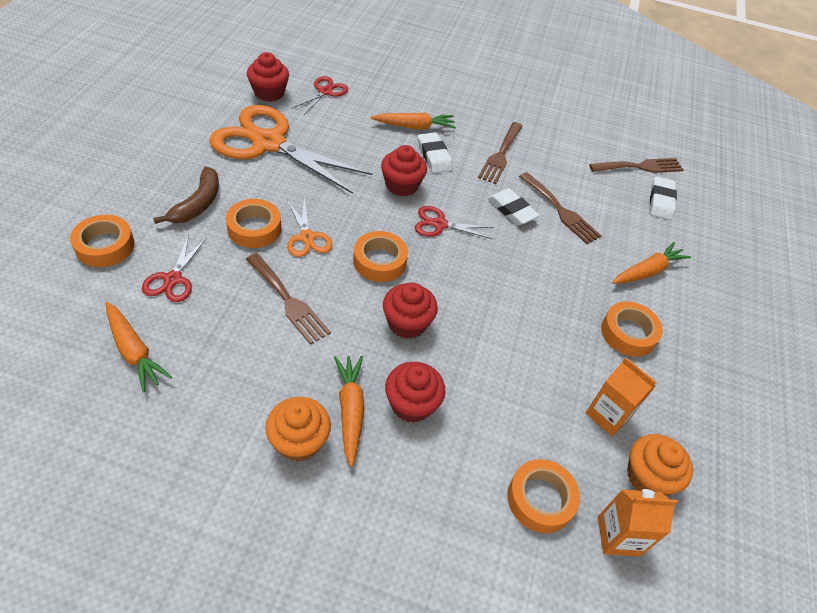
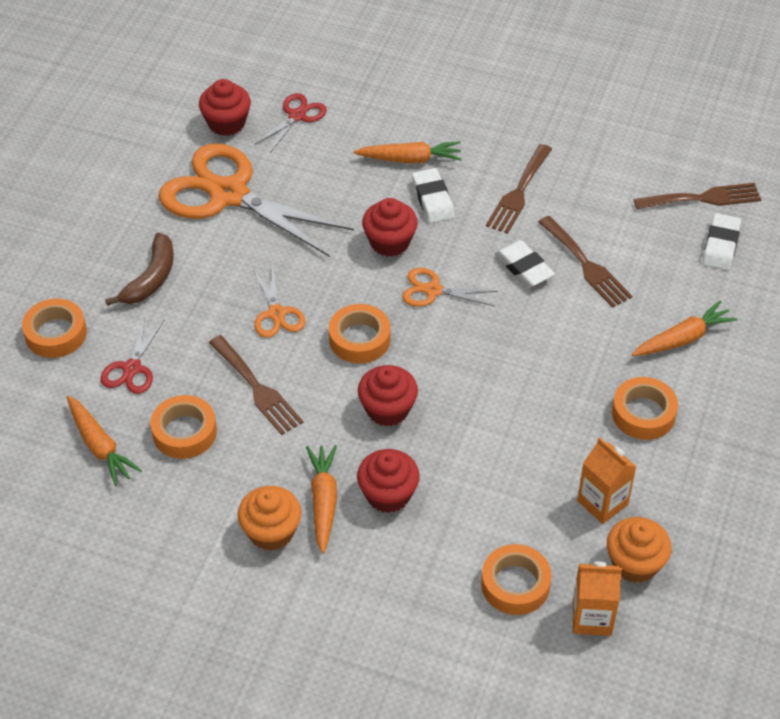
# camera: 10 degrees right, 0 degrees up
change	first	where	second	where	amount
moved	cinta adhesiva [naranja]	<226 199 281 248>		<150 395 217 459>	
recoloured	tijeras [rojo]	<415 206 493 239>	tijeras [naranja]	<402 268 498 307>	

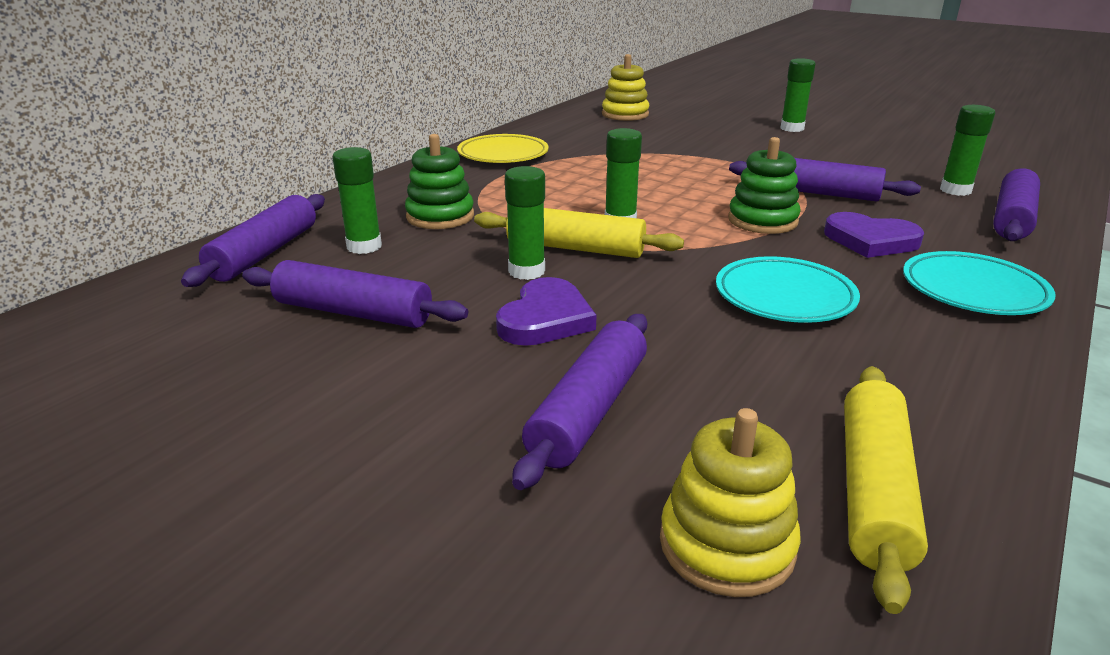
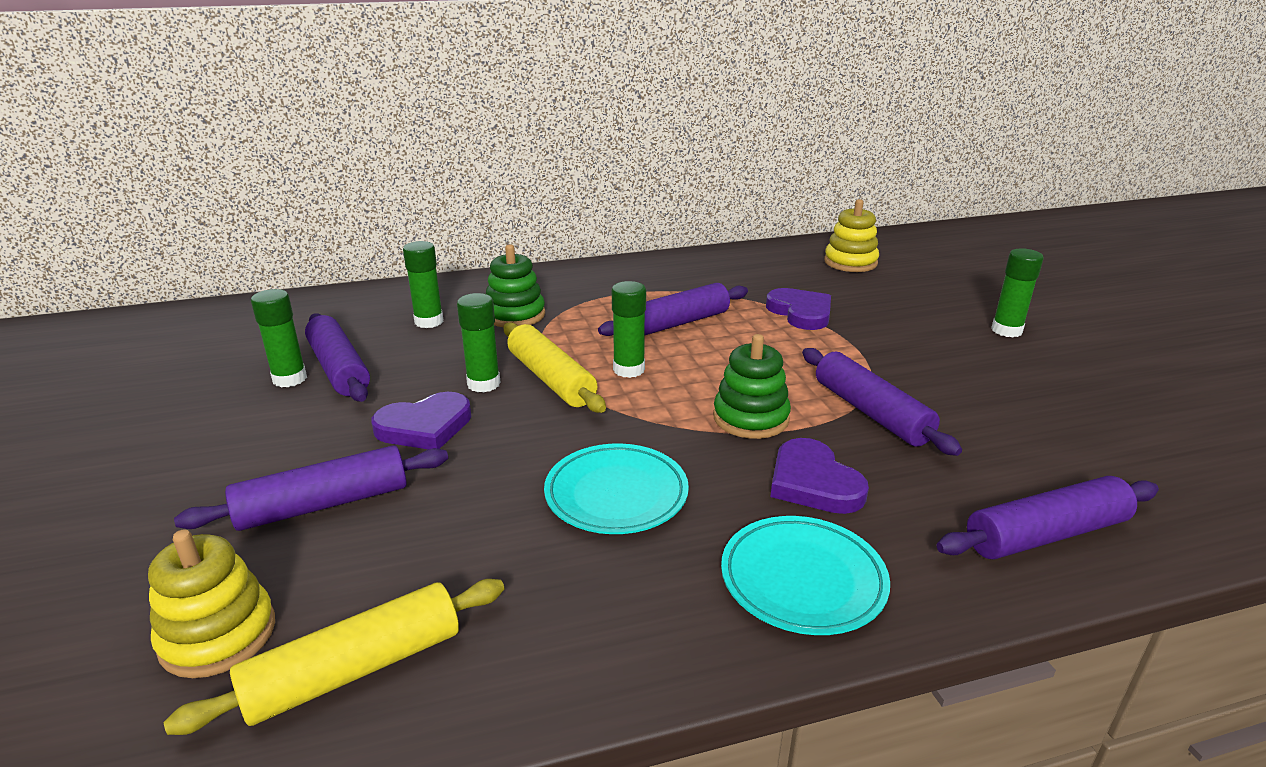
# camera: 40 degrees right, 0 degrees up
change	first	where	second	where	amount
removed	plato [amarillo]	<457 134 549 163>			
added			corazón [morado]	<766 288 831 330>	
moved	rodillo [morado]	<181 194 325 287>		<598 283 748 336>	
moved	barra de pegamento [verde]	<940 105 995 196>		<251 289 307 387>	

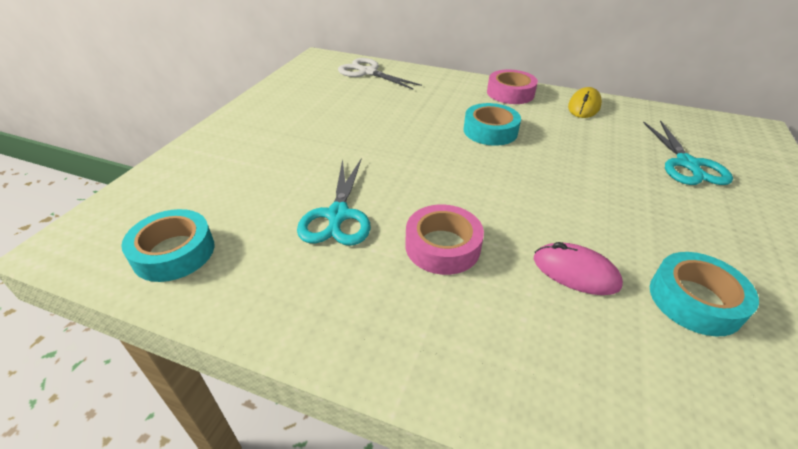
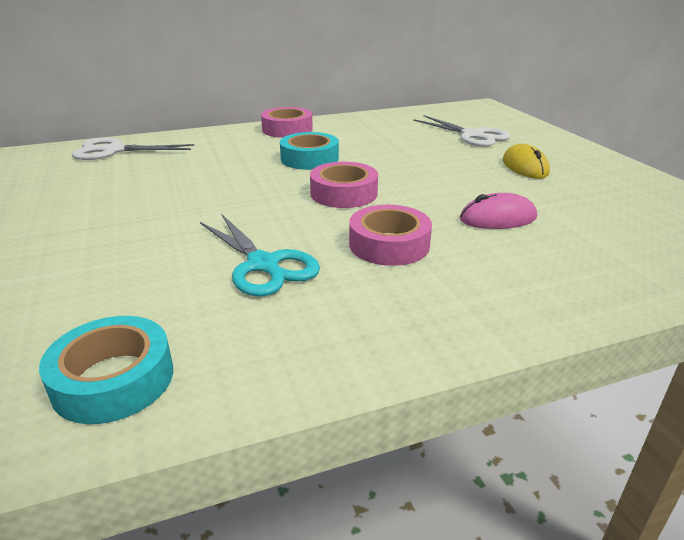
# camera: 40 degrees left, 10 degrees down
change	first	where	second	where	amount
removed	cinta adhesiva [turquesa]	<650 252 759 337>			
added			cinta adhesiva [rosa]	<310 162 378 208>	
moved	ratón [amarillo]	<568 87 602 118>		<503 144 550 179>	
recoloured	tijeras [turquesa]	<643 120 733 185>	tijeras [blanco]	<413 115 511 147>	

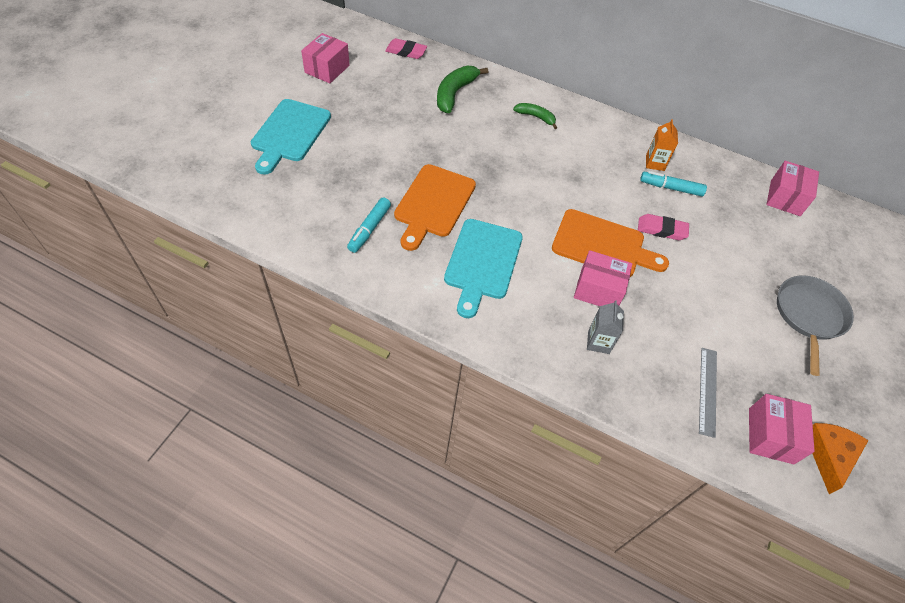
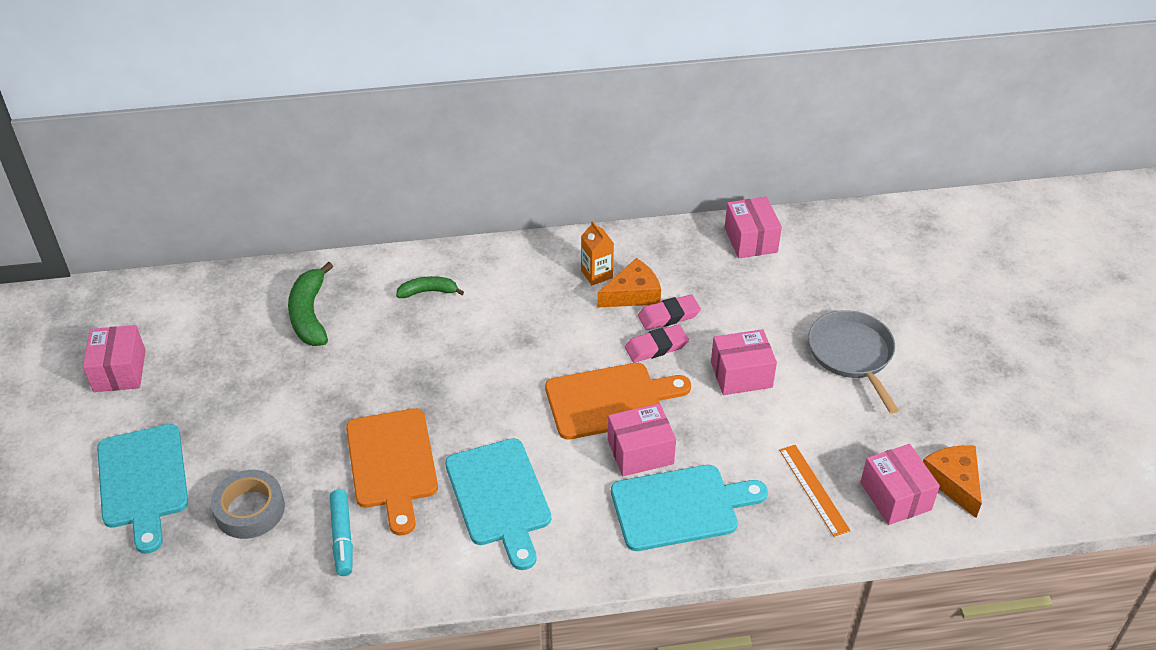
# camera: 30 degrees left, 10 degrees down
change	first	where	second	where	amount
added			cinta adhesiva [gris]	<211 470 285 539>	
added			caja [rosa]	<711 329 777 395>	
moved	goma de borrar [rosa]	<385 38 427 59>		<638 294 701 330>	
replaced	cartón de leche [gris]	<587 300 624 354>	tabla de cortar [turquesa]	<611 465 768 551>	
replaced	rotulador [turquesa]	<640 171 707 196>	queso [naranja]	<597 258 661 308>	
recoloured	regla [gris]	<699 348 717 438>	regla [naranja]	<779 445 851 537>	

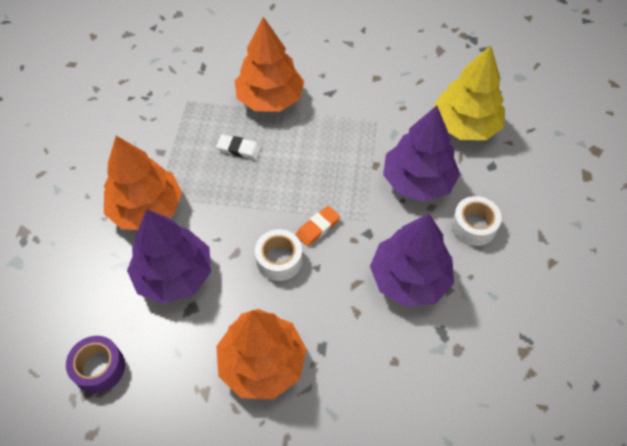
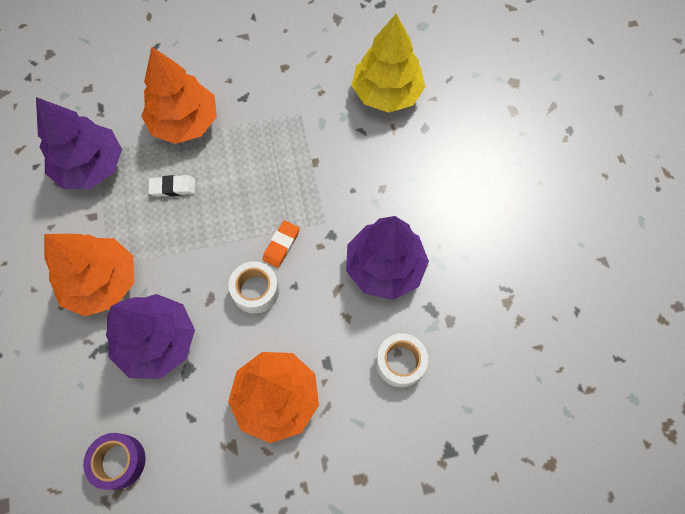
# camera: 20 degrees left, 10 degrees up
change	first	where	second	where	amount
moved	árbol [morado]	<383 105 460 202>		<36 97 122 189>	
moved	cinta adhesiva [blanco]	<451 196 502 246>		<376 333 428 388>	

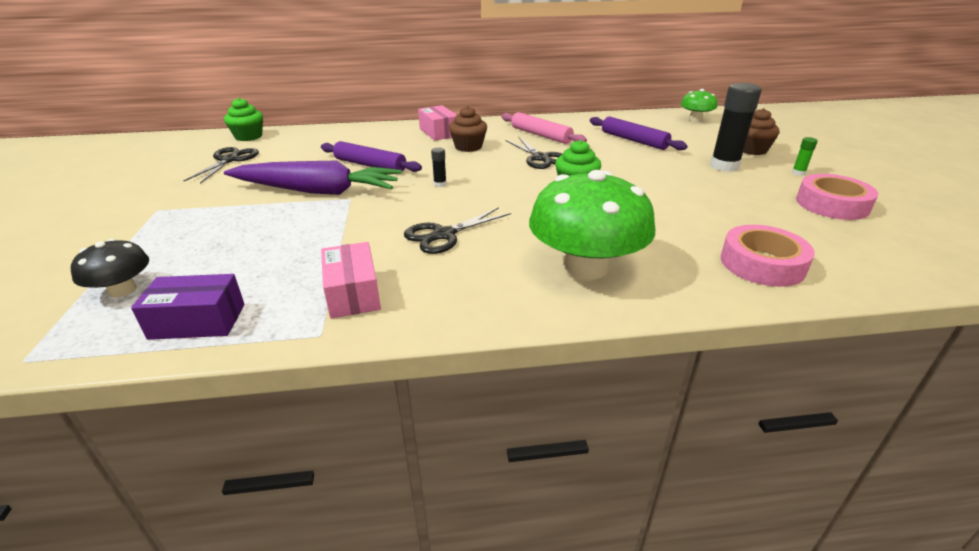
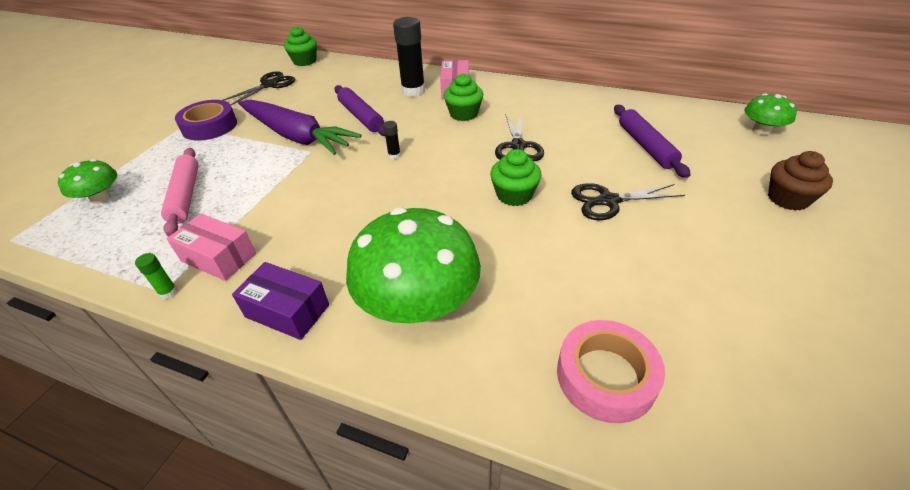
# camera: 30 degrees right, 10 degrees up
change	first	where	second	where	amount
removed	cinta adhesiva [rosa]	<796 174 878 220>			
added			cinta adhesiva [morado]	<175 100 237 141>	
moved	caja [morado]	<131 274 244 340>		<232 262 329 340>	
moved	tijeras [negro]	<404 207 511 254>		<571 183 685 220>	
moved	rodillo [rosa]	<501 112 587 144>		<161 148 198 236>	
moved	barra de pegamento [negro]	<710 83 762 172>		<393 17 425 97>	
moved	barra de pegamento [verde]	<792 137 818 176>		<135 253 178 299>	
recoloured	seta [negro]	<71 239 149 297>	seta [verde]	<58 159 117 204>	
recoloured	magdalena [marrón]	<449 106 487 152>	magdalena [verde]	<444 74 483 121>	
turned	caja [rosa]	<321 242 381 319>		<167 213 256 281>	75 degrees counterclockwise

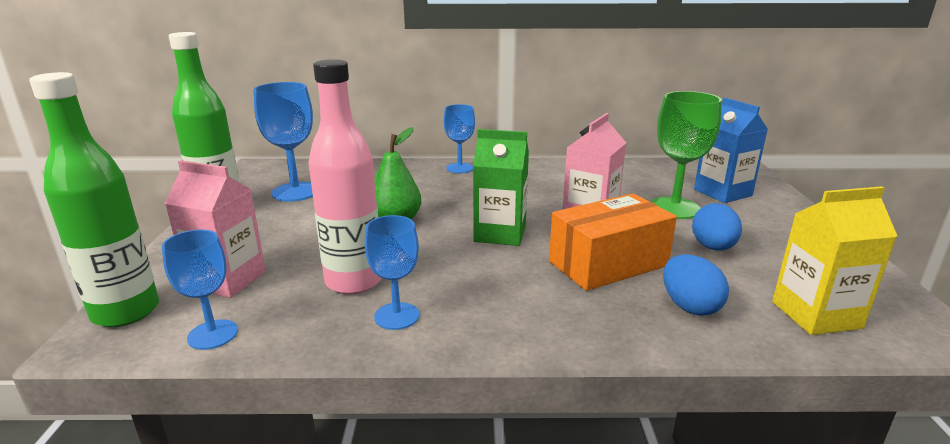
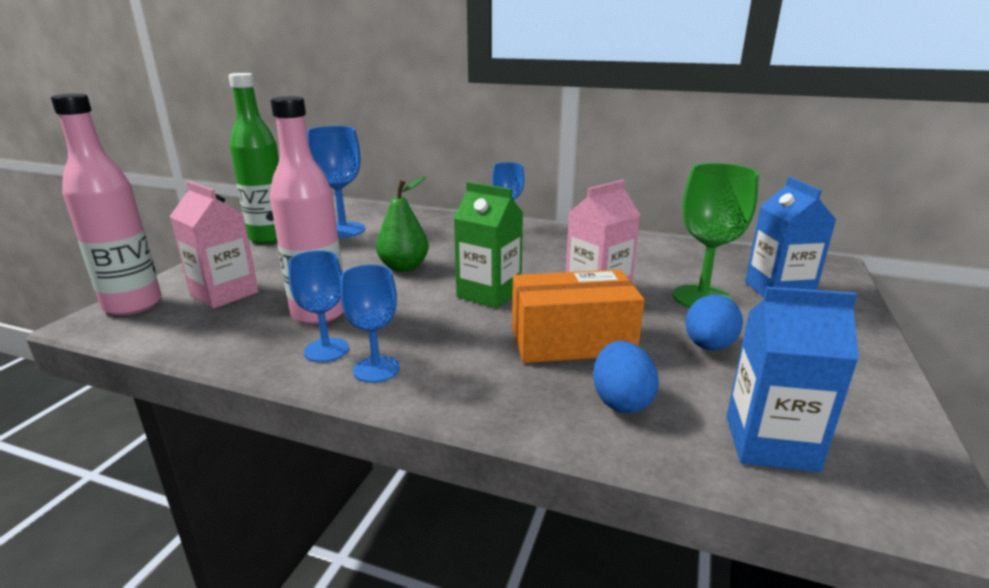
# camera: 20 degrees right, 0 degrees up
change	first	where	second	where	amount
moved	copa [azul]	<162 230 238 350>		<340 264 400 383>	
recoloured	botella [verde]	<29 72 159 327>	botella [rosa]	<51 93 162 315>	
recoloured	cartón de leche [amarillo]	<772 186 897 335>	cartón de leche [azul]	<726 287 859 472>	

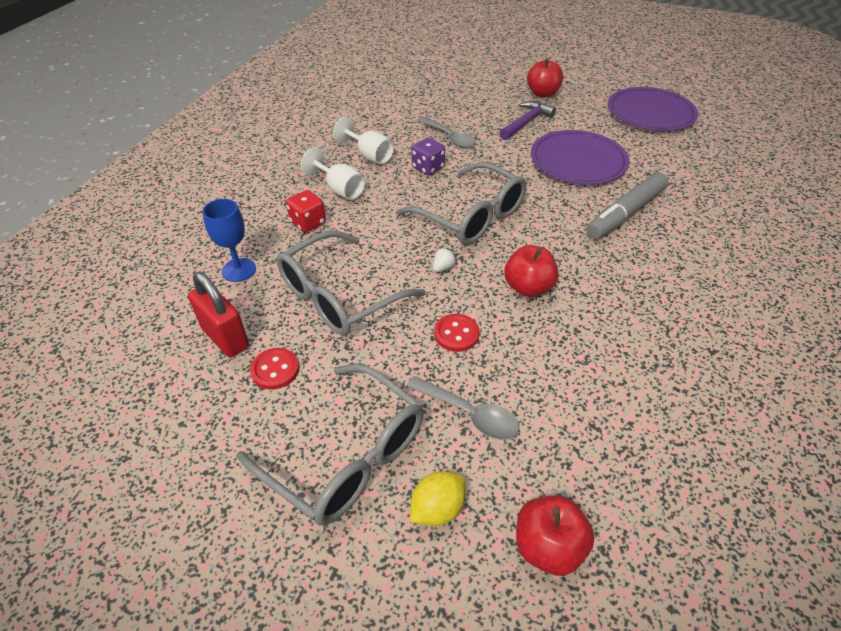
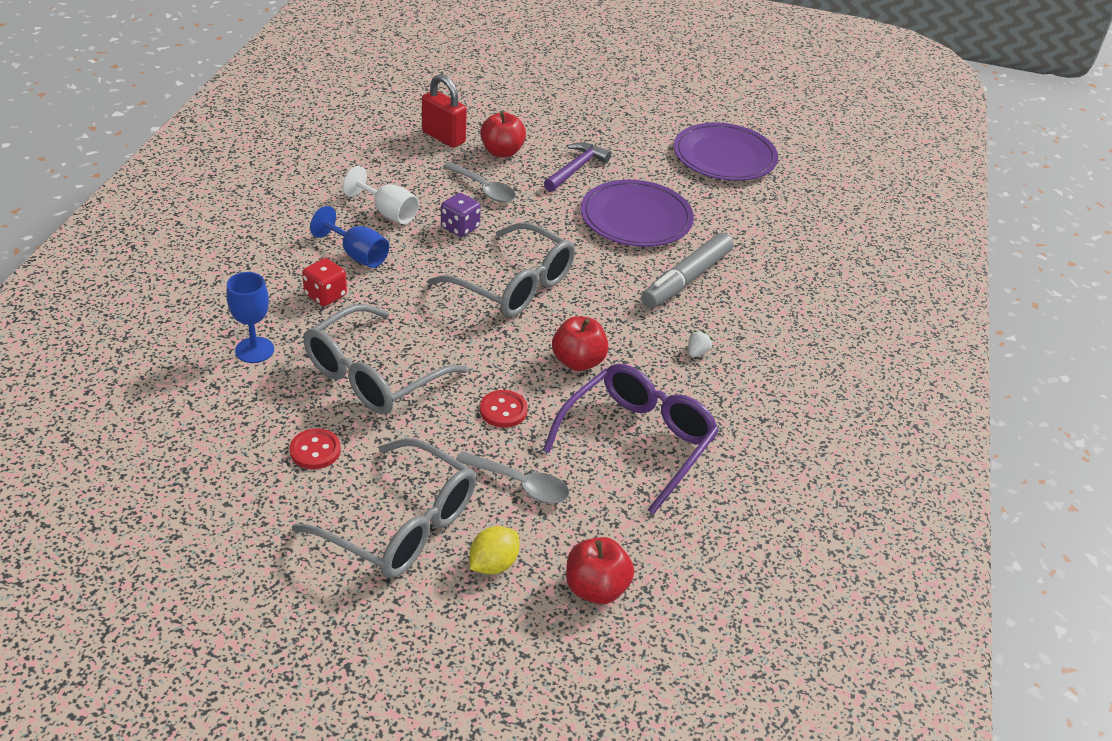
# camera: 10 degrees left, 5 degrees down
change	first	where	second	where	amount
added			gafas [morado]	<543 364 719 515>	
moved	candado [rojo]	<188 272 249 357>		<422 74 467 148>	
moved	fresa [blanco]	<433 247 457 272>		<688 330 713 357>	
moved	manzana [rojo]	<527 58 564 97>		<480 112 526 157>	
recoloured	copa [blanco]	<301 147 365 200>	copa [azul]	<310 206 389 268>	

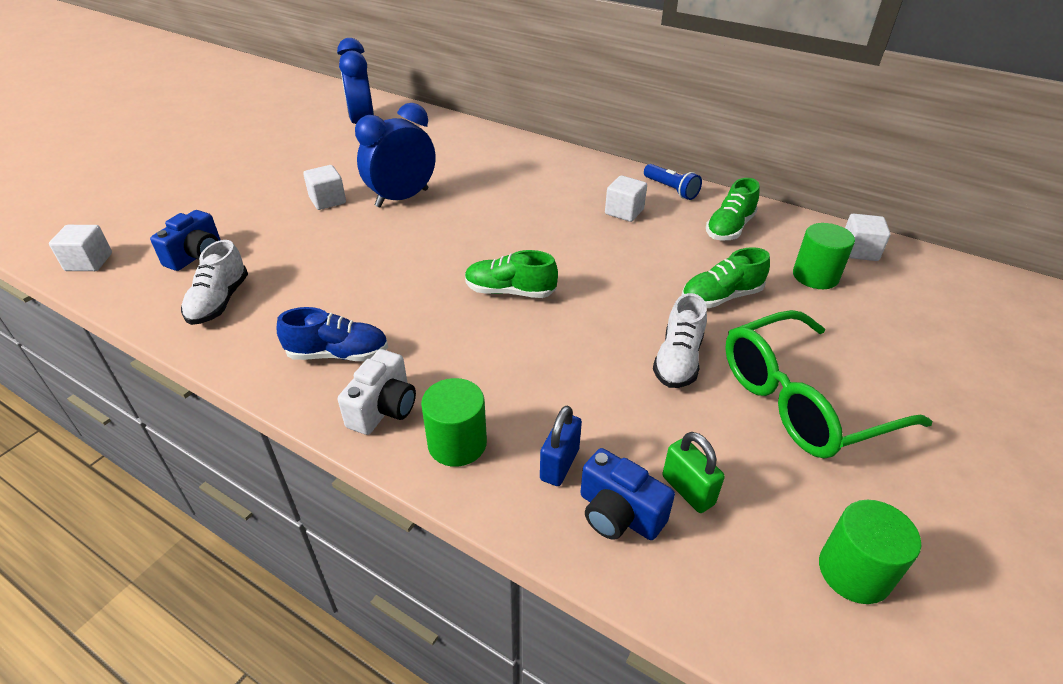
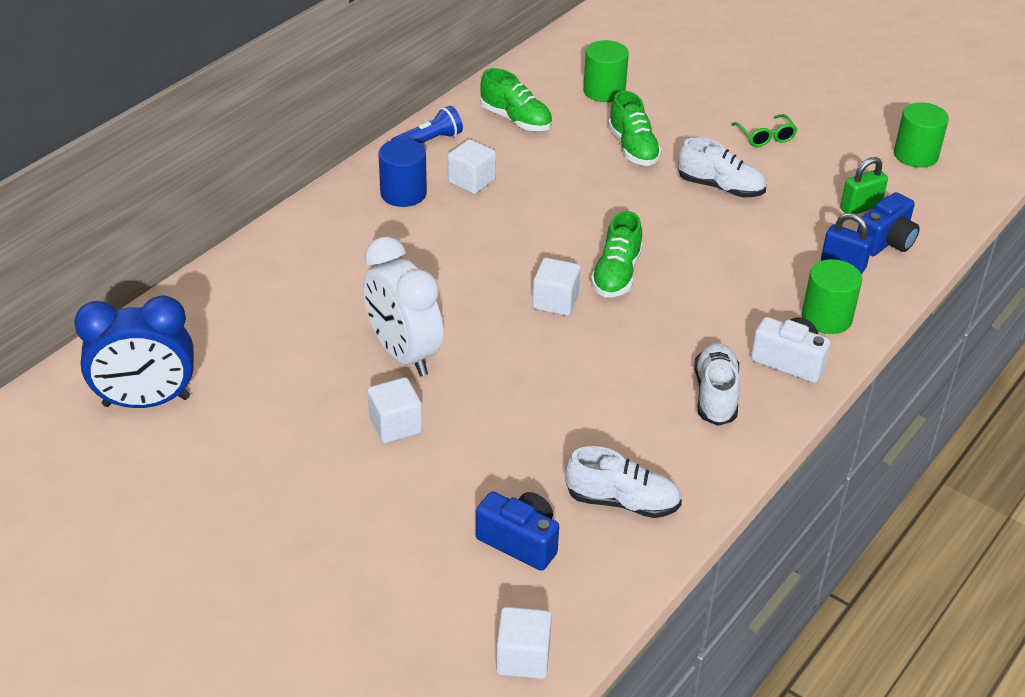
# camera: 85 degrees left, 0 degrees up
change	first	where	second	where	amount
added			cilindro [azul]	<378 139 427 207>	
moved	cubo [blanco]	<845 214 891 261>		<532 258 581 316>	
recoloured	zapato [azul]	<277 307 388 361>	zapato [blanco]	<694 343 740 426>	
recoloured	despertador [azul]	<355 103 436 208>	despertador [blanco]	<363 237 444 376>	
resized	gafas [verde]	<725 310 932 458>		<731 114 797 147>	x0.41

